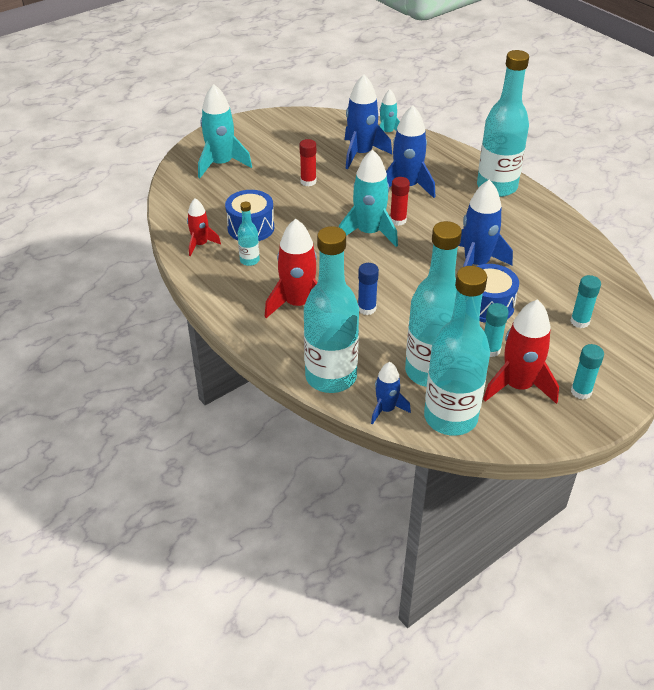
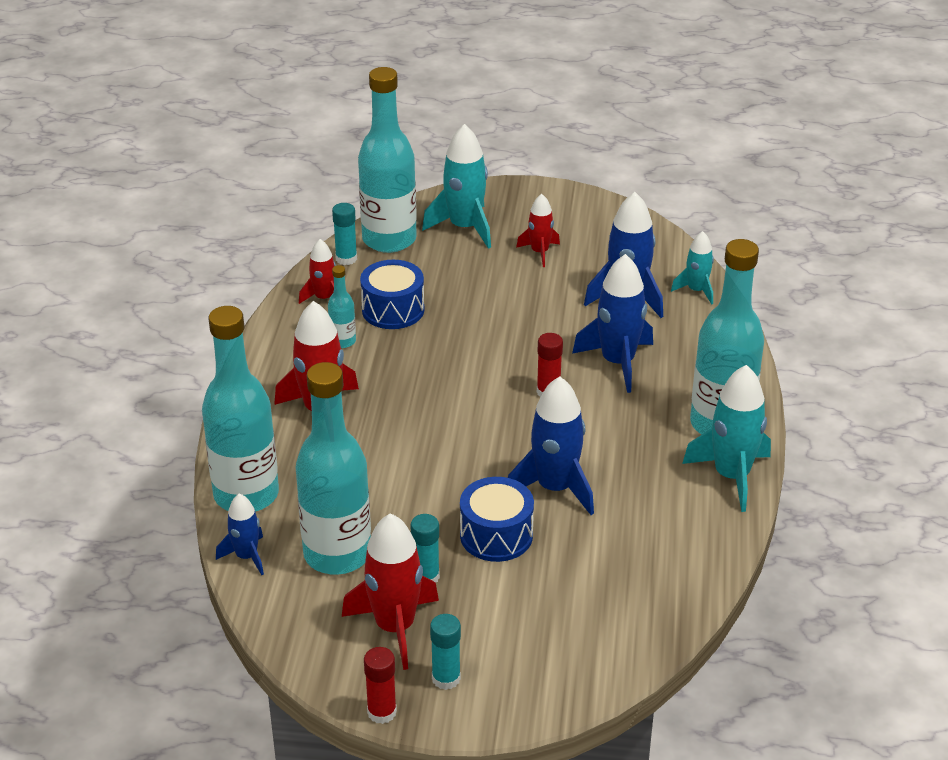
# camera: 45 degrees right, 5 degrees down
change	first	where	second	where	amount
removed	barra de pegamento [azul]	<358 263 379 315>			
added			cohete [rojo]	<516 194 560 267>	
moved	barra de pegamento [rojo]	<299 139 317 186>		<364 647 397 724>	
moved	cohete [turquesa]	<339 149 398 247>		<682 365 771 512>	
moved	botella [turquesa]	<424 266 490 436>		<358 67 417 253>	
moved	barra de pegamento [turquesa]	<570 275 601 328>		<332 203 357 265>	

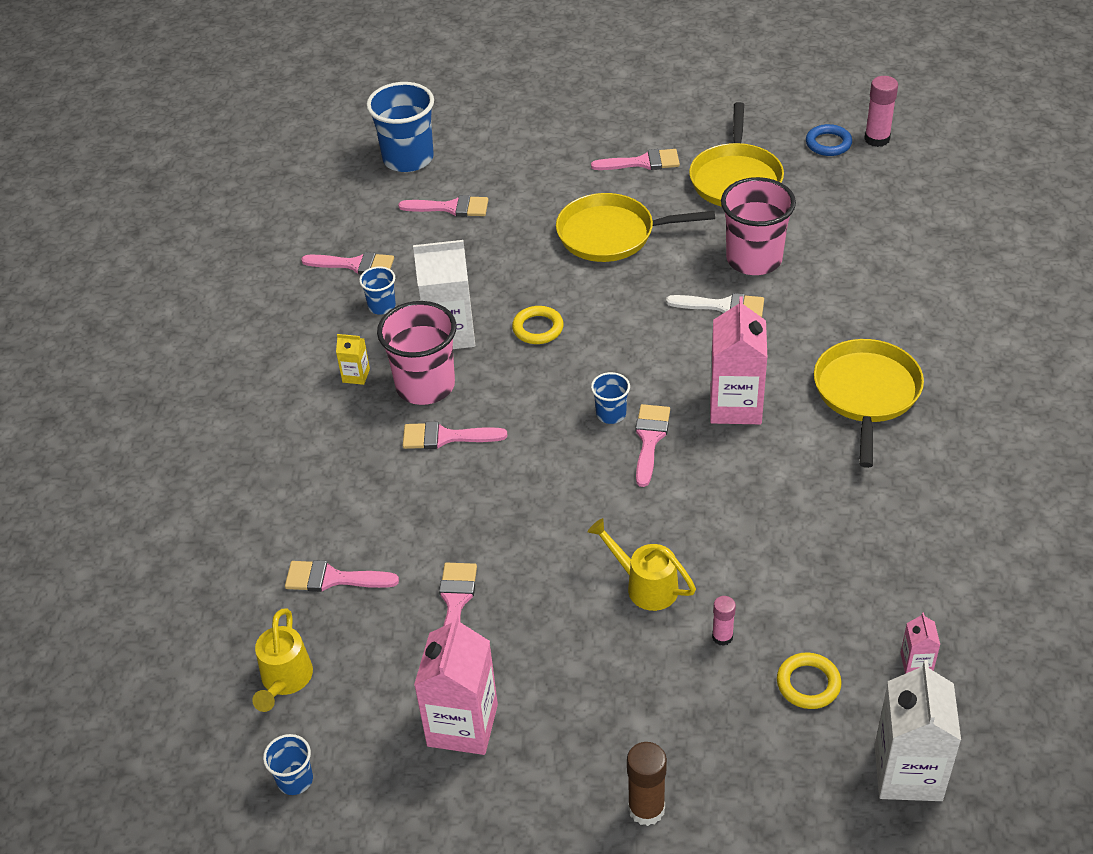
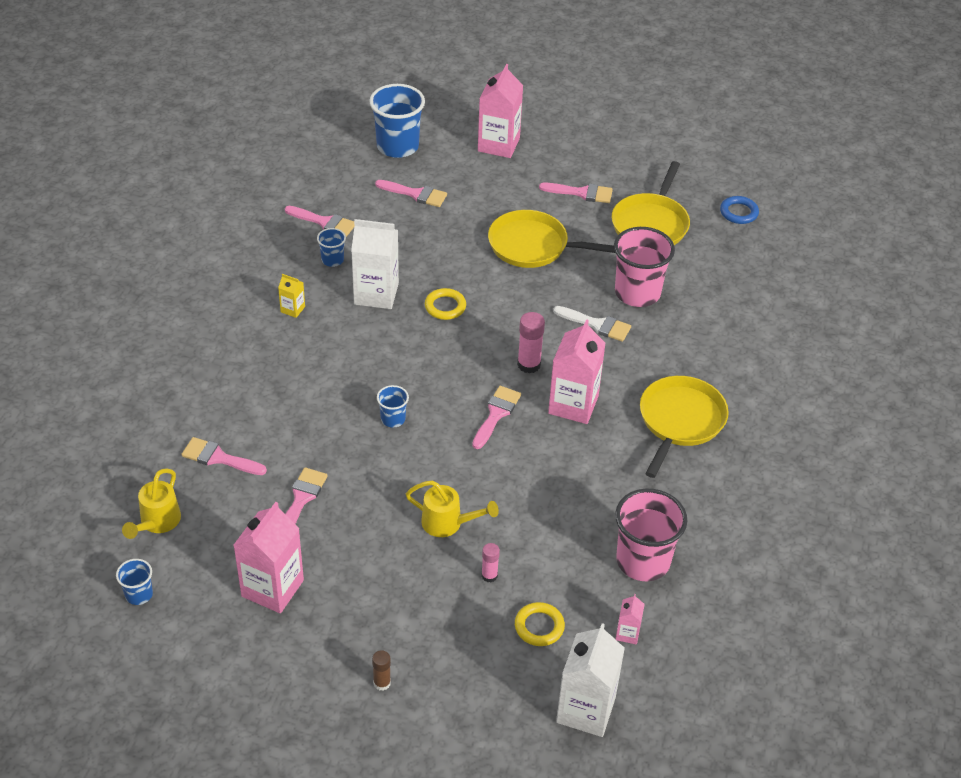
# camera: 10 degrees right, 0 degrees up
change	first	where	second	where	amount
removed	pincel [rosa]	<403 422 507 449>			
added			cartón de leche [rosa]	<478 64 523 158>	
moved	vaso [rosa]	<377 301 457 405>		<615 488 688 581>	
moved	vaso [azul]	<591 372 630 424>		<377 385 409 427>	
moved	barra de pegamento [rosa]	<864 76 898 147>		<517 312 545 374>	
turned	regadera [amarillo]	<588 518 696 611>		<406 481 499 537>	150 degrees clockwise
resized	barra de pegamento [marrón]	<627 742 667 826>		<372 650 391 691>	x0.62

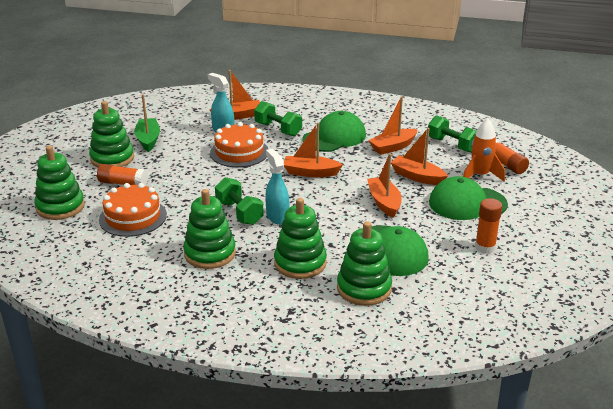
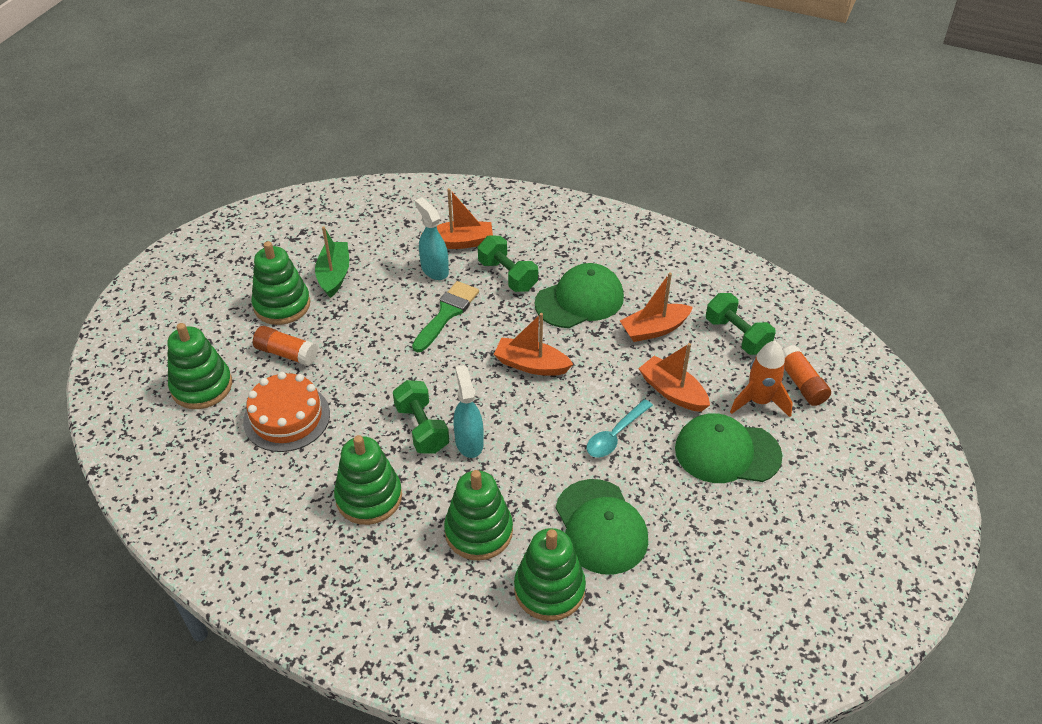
# camera: 10 degrees right, 15 degrees up
change	first	where	second	where	amount
removed	barra de pegamento [naranja]	<475 198 502 254>			
replaced	tarta [naranja]	<210 122 268 167>	pincel [verde]	<412 281 479 352>	
replaced	barco [naranja]	<367 153 402 218>	cuchara [turquesa]	<586 399 653 458>	

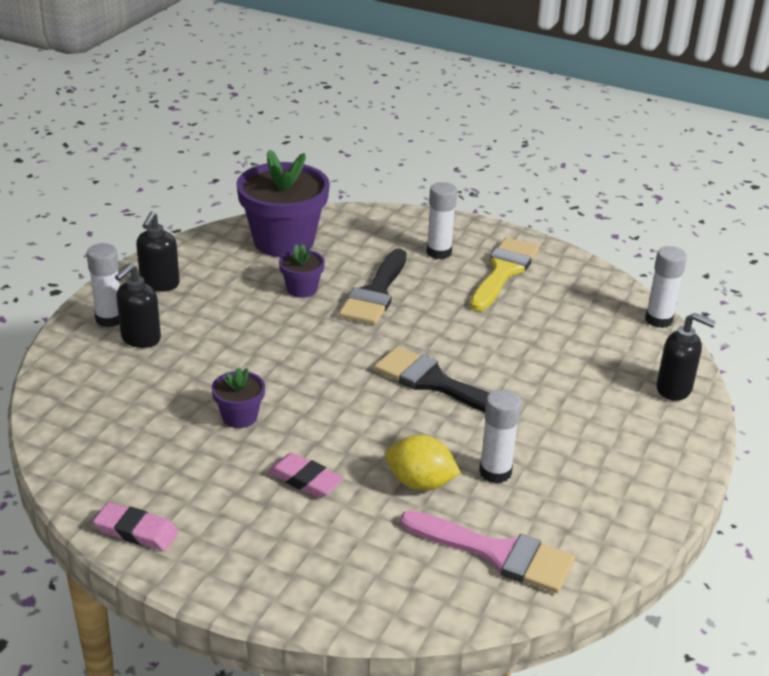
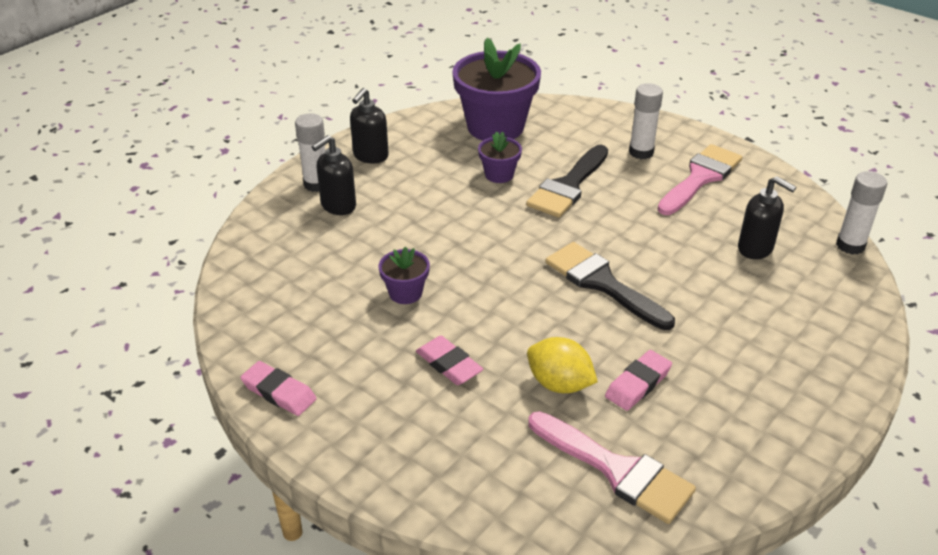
# camera: 15 degrees right, 5 degrees up
change	first	where	second	where	amount
moved	dispensador de jabón [negro]	<657 313 716 401>		<738 176 796 259>	
replaced	barra de pegamento [blanco]	<479 389 521 484>	goma de borrar [rosa]	<605 350 672 411>	
recoloured	pincel [amarillo]	<470 238 539 311>	pincel [rosa]	<657 144 742 215>	

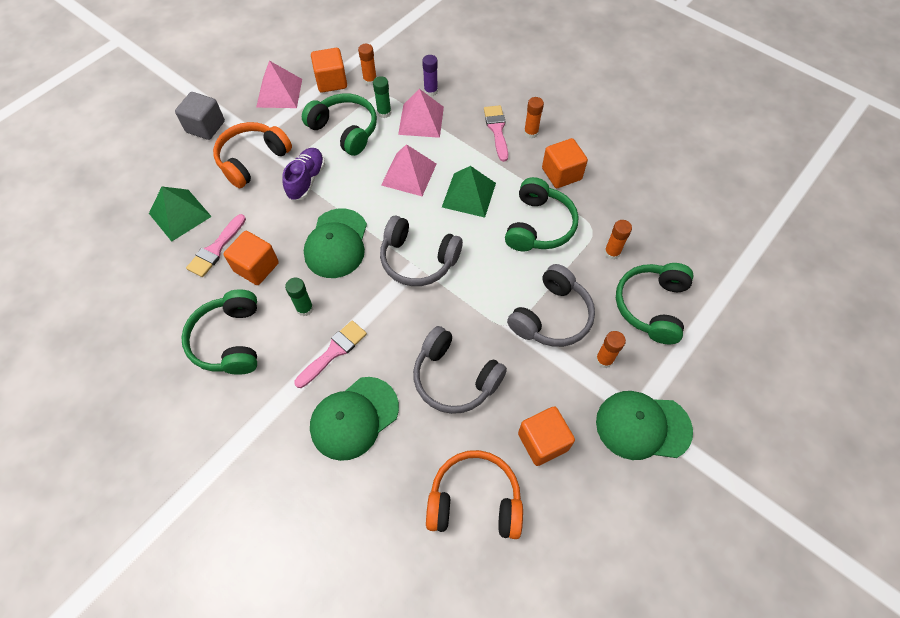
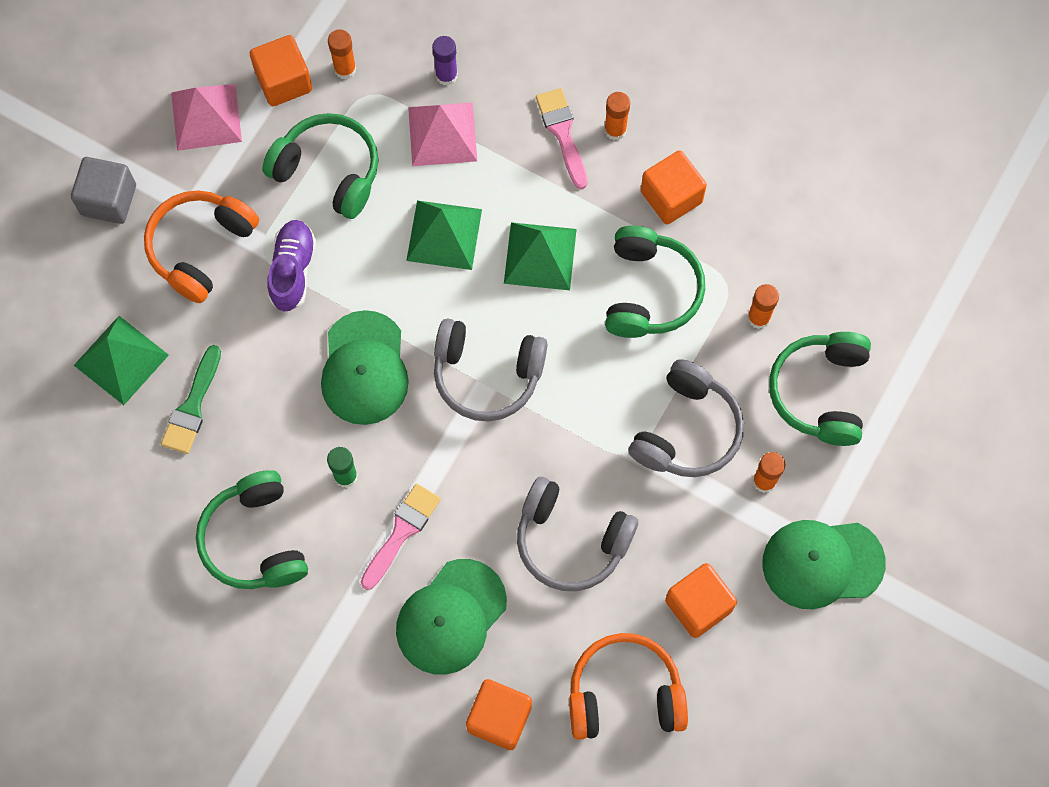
# camera: 10 degrees left, 10 degrees up
change	first	where	second	where	amount
removed	barra de pegamento [verde]	<373 76 391 118>			
moved	cubo [naranja]	<223 231 279 285>		<466 679 532 750>	
recoloured	pincel [rosa]	<186 214 246 277>	pincel [verde]	<161 345 221 454>	
recoloured	pirámide [rosa]	<381 144 437 196>	pirámide [verde]	<406 200 482 270>	

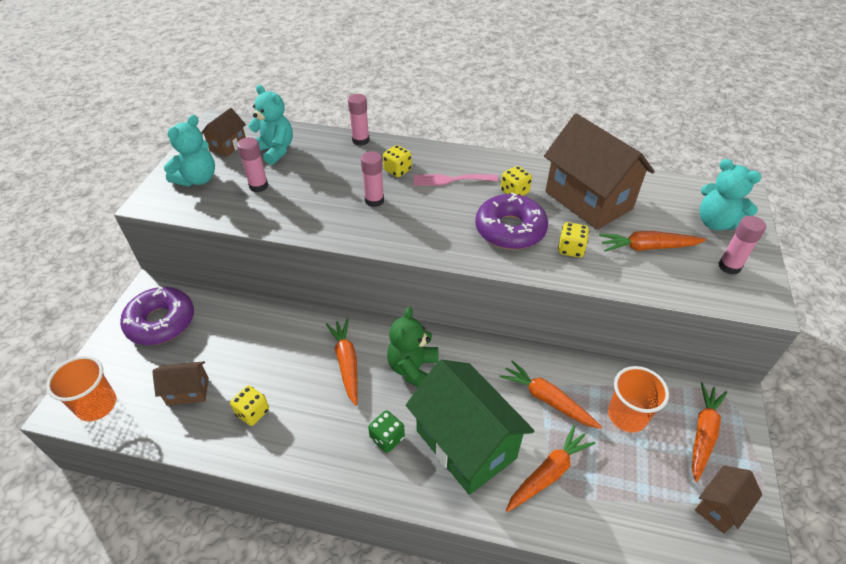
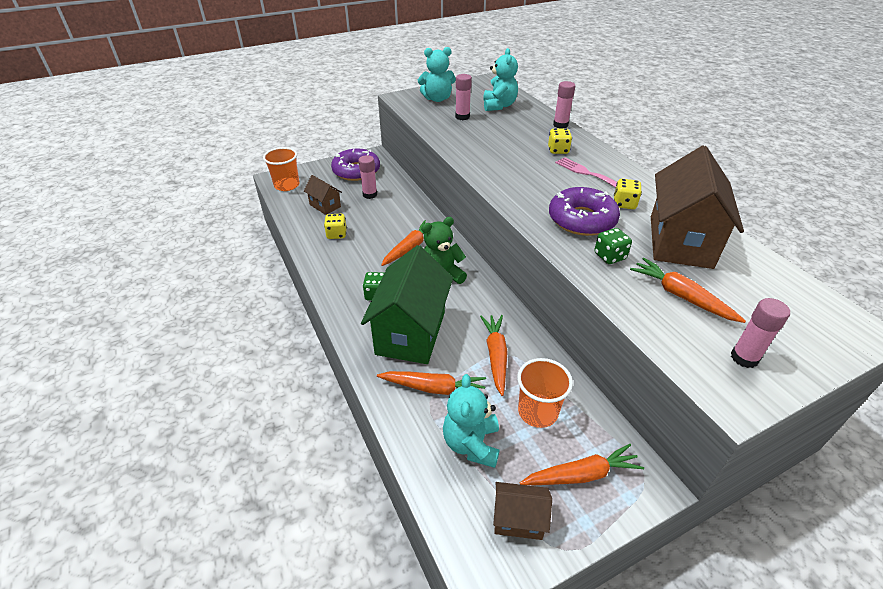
# camera: 50 degrees right, 5 degrees down
change	first	where	second	where	amount
removed	casa [marrón]	<201 108 246 157>			
moved	barra de pegamento [rosa]	<361 151 384 207>		<358 155 377 199>	
moved	osito [turquesa]	<700 159 762 230>		<443 374 500 468>	
recoloured	dado [amarillo]	<558 222 589 257>	dado [verde]	<594 228 632 264>	

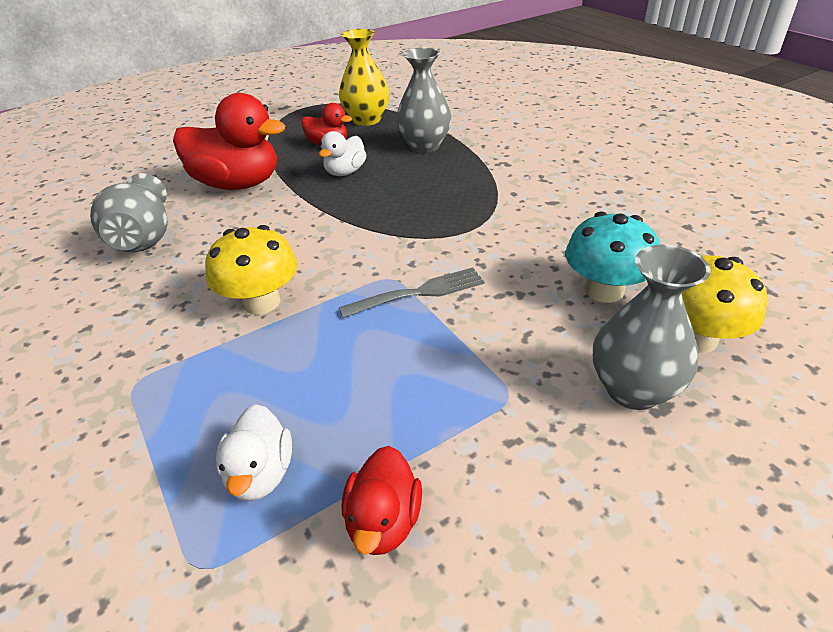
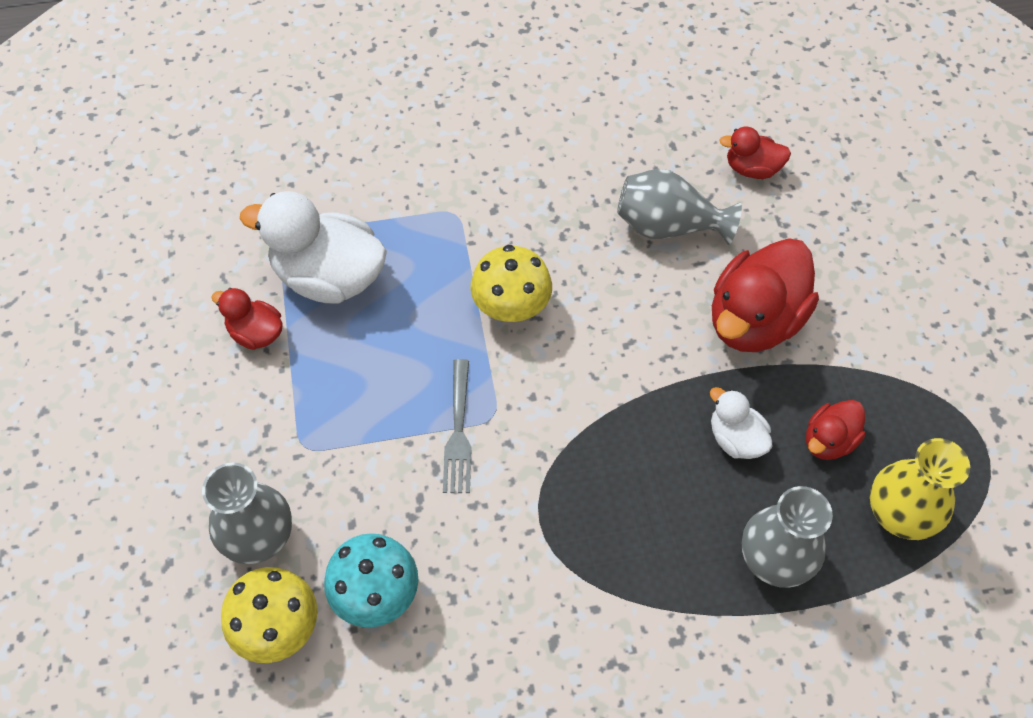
# camera: 110 degrees right, 20 degrees up
change	first	where	second	where	amount
added			pato [rojo]	<719 127 791 179>	
resized	pato [blanco]	<216 404 292 501>		<240 191 387 304>	x1.92

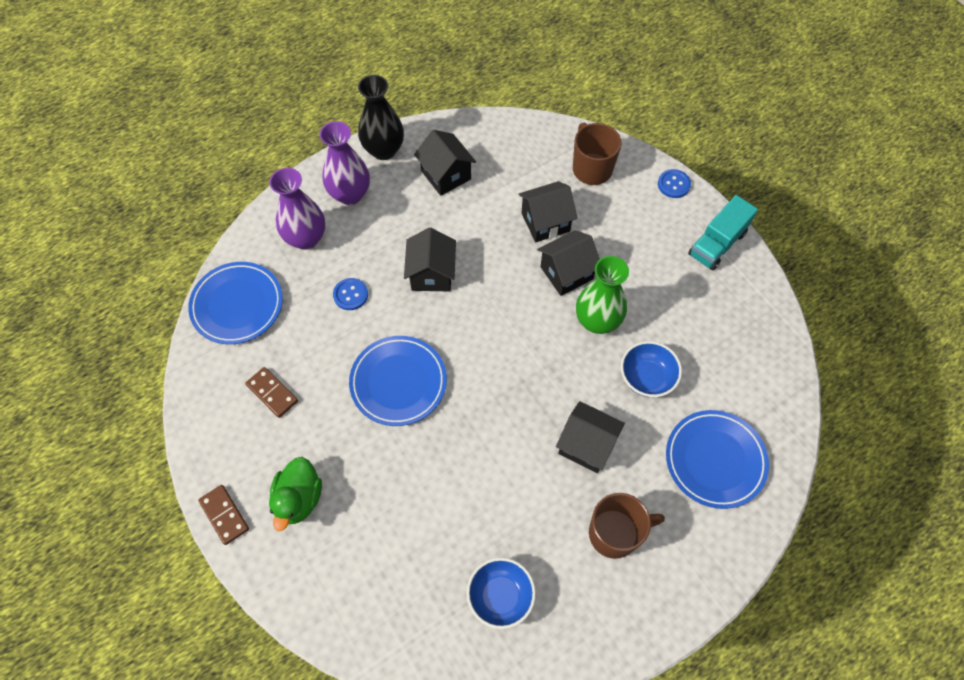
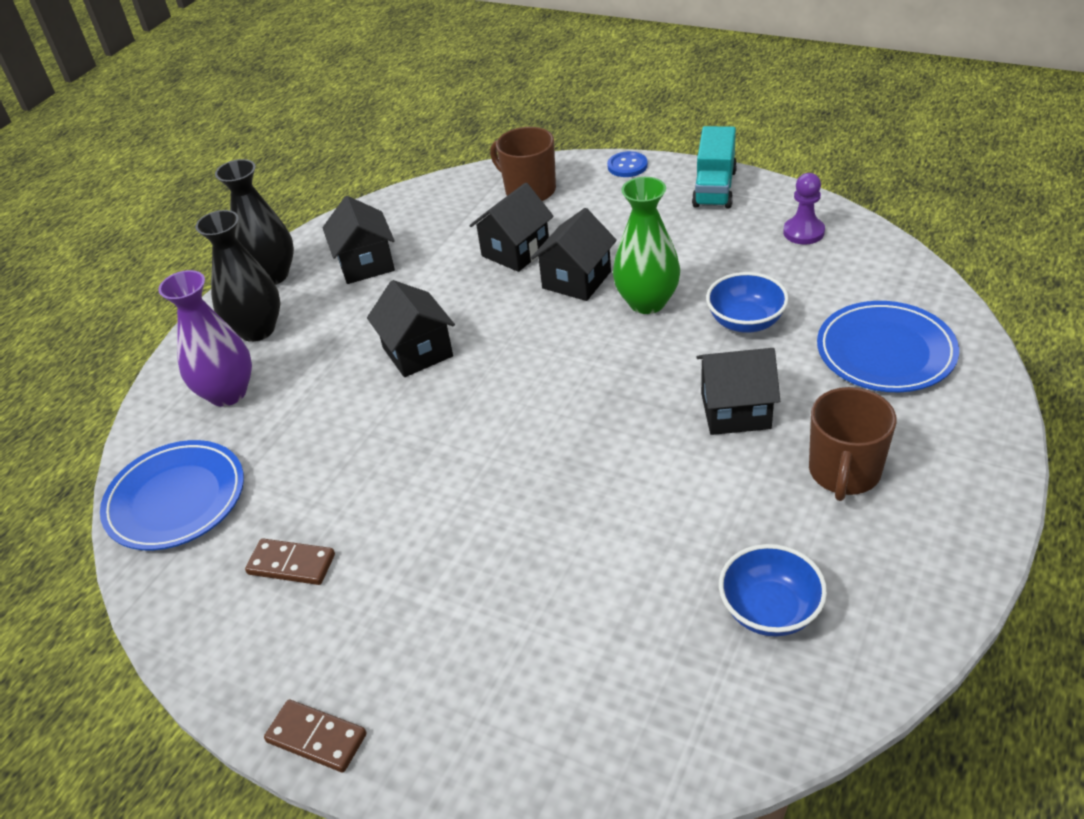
# camera: 25 degrees left, 20 degrees down
change	first	where	second	where	amount
removed	pato [verde]	<269 457 322 531>			
removed	botón [azul]	<333 278 368 310>			
removed	plato [azul]	<349 336 447 426>			
added			peón [morado]	<783 173 825 245>	
recoloured	florero [morado]	<319 121 370 205>	florero [negro]	<195 210 281 342>	
turned	casa [negro]	<414 130 476 196>		<323 196 395 284>	45 degrees clockwise
turned	taza [marrón]	<589 493 665 559>		<809 387 897 501>	150 degrees clockwise

